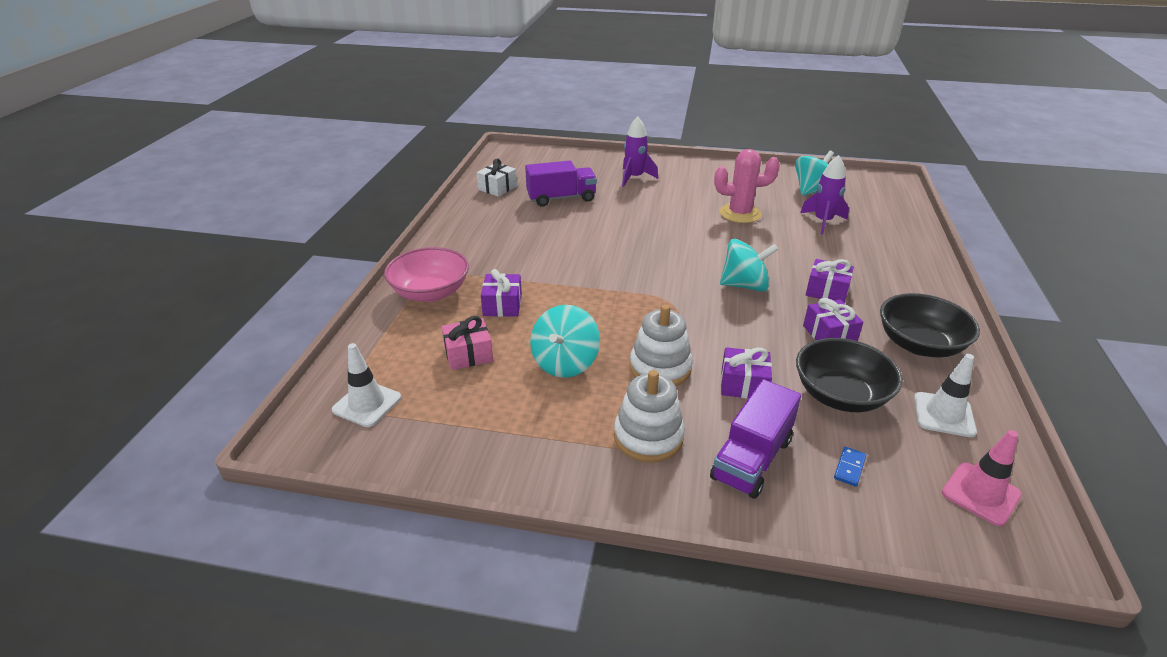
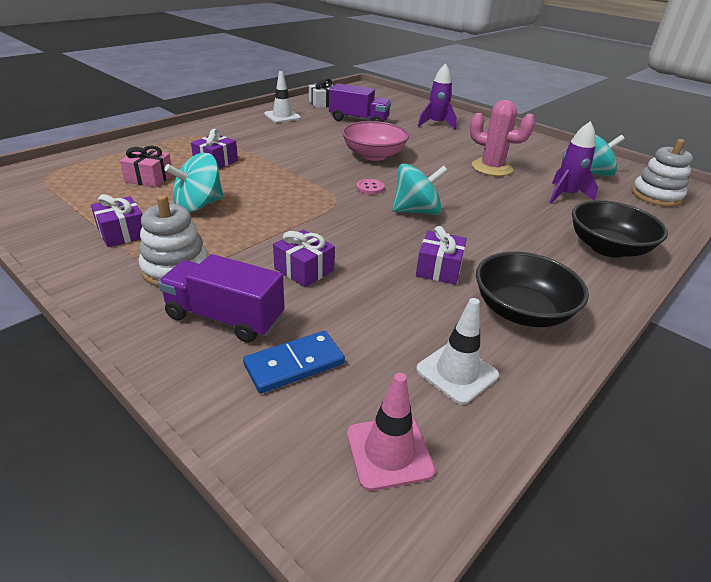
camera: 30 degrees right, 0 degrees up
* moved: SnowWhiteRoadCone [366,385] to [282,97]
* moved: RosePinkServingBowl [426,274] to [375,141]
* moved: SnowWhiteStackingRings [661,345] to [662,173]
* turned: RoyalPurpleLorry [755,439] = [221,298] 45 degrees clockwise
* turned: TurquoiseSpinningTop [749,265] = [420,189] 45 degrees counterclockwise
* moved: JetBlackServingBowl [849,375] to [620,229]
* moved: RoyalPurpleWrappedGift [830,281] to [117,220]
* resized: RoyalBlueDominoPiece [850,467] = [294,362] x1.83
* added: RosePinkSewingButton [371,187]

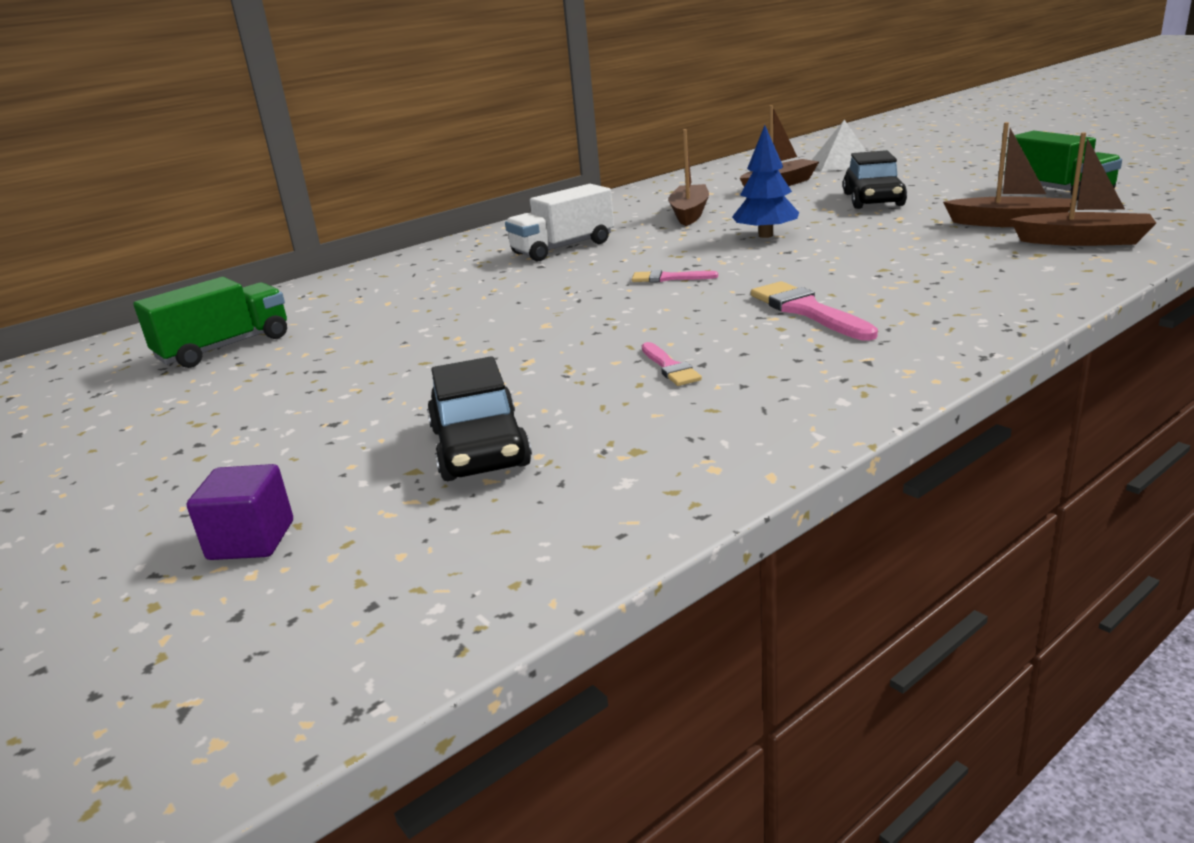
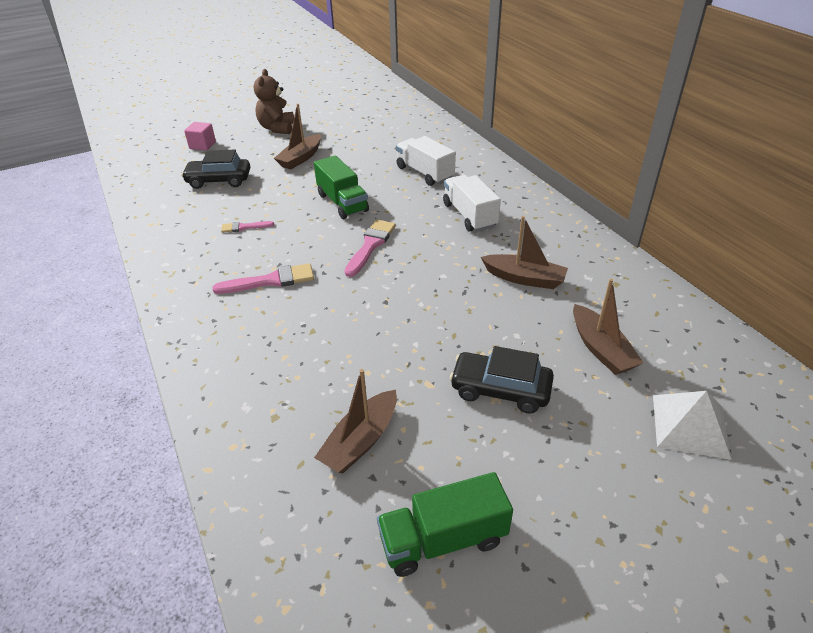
camera: 100 degrees right, 15 degrees up
* moved: LeafGreenLorry [210,322] to [341,187]
* recoloured: RoyalPurpleCube [240,512] to RosePinkCube [200,136]
* resized: RosePinkPaintbrush [675,276] = [370,248] x1.71
* removed: RoyalBlueTree [765,181]
* moved: BrownToyBoat [1083,189] to [297,137]
* added: BrownStuffedBear [274,101]
* added: SnowWhiteLorry [426,161]

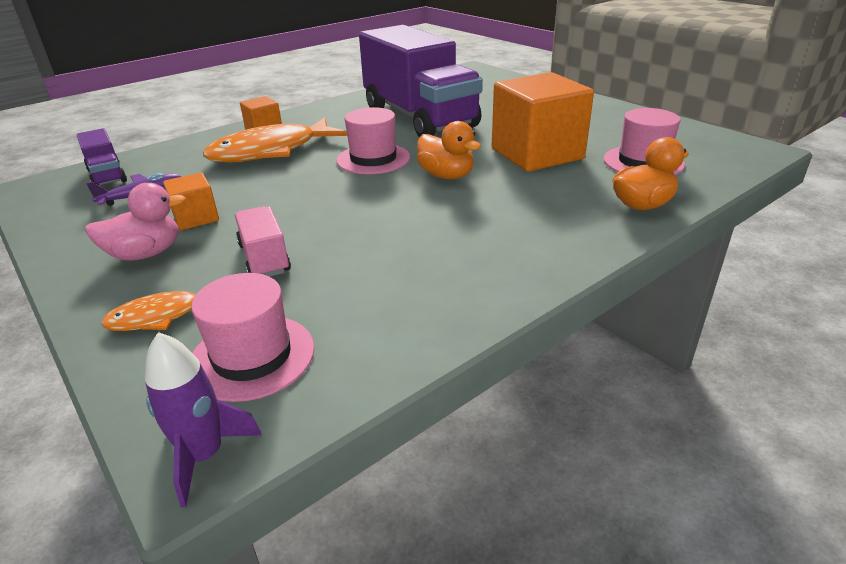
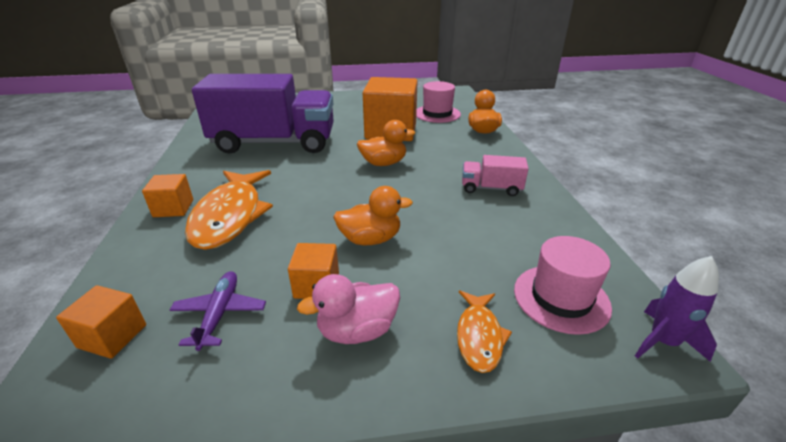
camera: 60 degrees left, 0 degrees up
* replaced: RoyalPurpleLorry [101,156] to BrightOrangeCube [101,322]
* turned: RosePinkRubberDuck [135,222] = [348,309] 120 degrees counterclockwise
* moved: RosePinkLorry [263,241] to [495,175]
* removed: RosePinkTallHat [373,140]
* added: BrightOrangeRubberDuck [373,215]

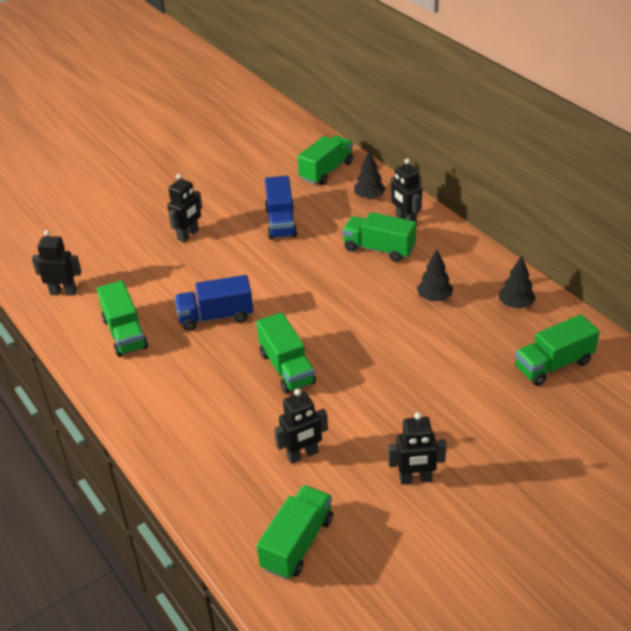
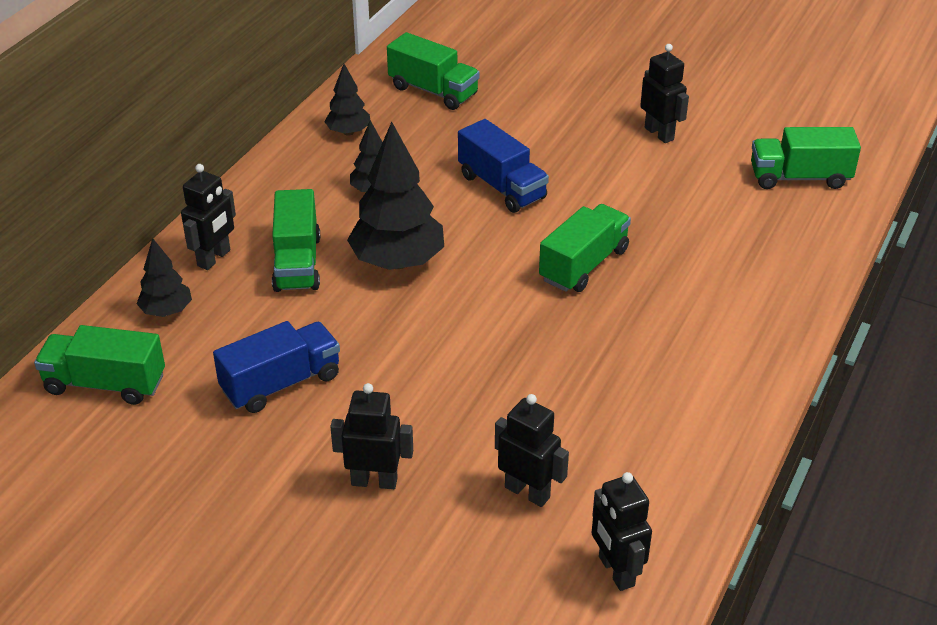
camera: 120 degrees left, 0 degrees up
* removed: LeafGreenLorry [122,318]
* moved: RoyalBlueLorry [214,303] to [503,166]
* moved: JetBlackRobot [301,426] to [532,450]
* added: JetBlackTree [395,196]

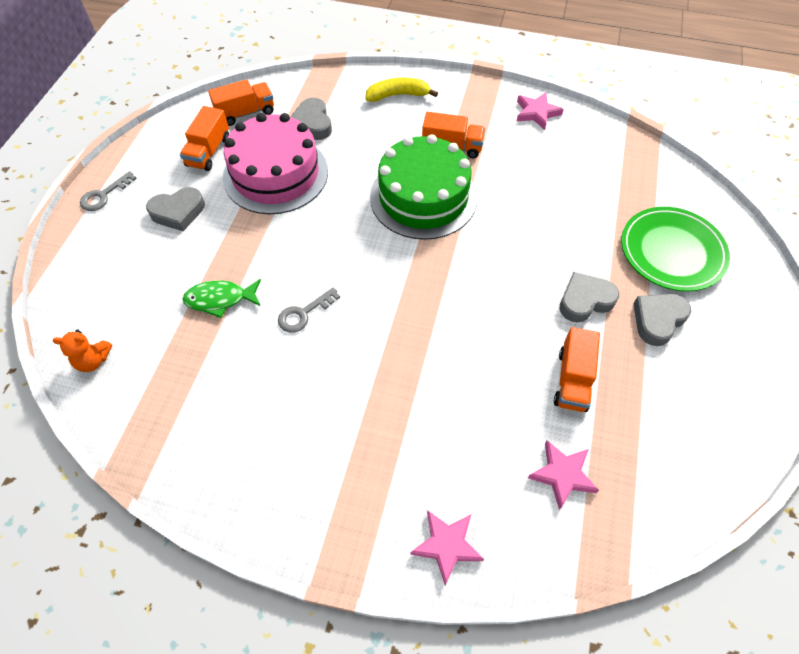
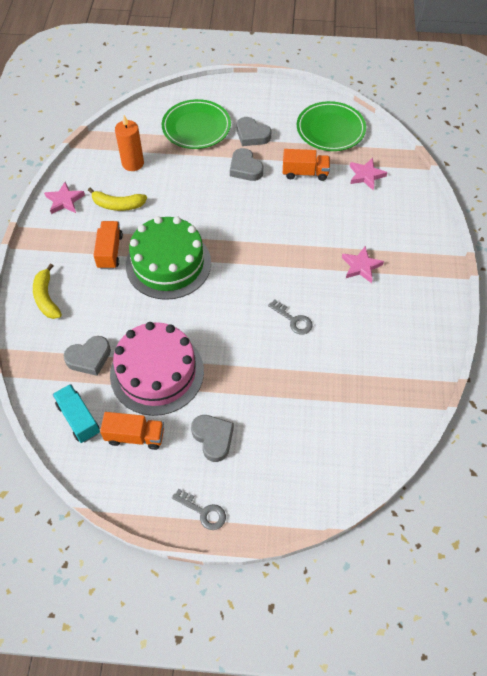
camera: 100 degrees left, 0 degrees up
* removed: BrightOrangeStuffedBear [82,350]
* removed: LeafGreenFishFigure [222,298]
* recoloured: BrightOrangeLorry [241,102] to TurquoiseLorry [76,413]
* moved: RosePinkStarShape [447,547] to [363,264]
* added: YellowToyBanana [117,199]
* added: BrightOrangePillarCandle [129,143]
* added: LeafGreenFlatDish [331,126]

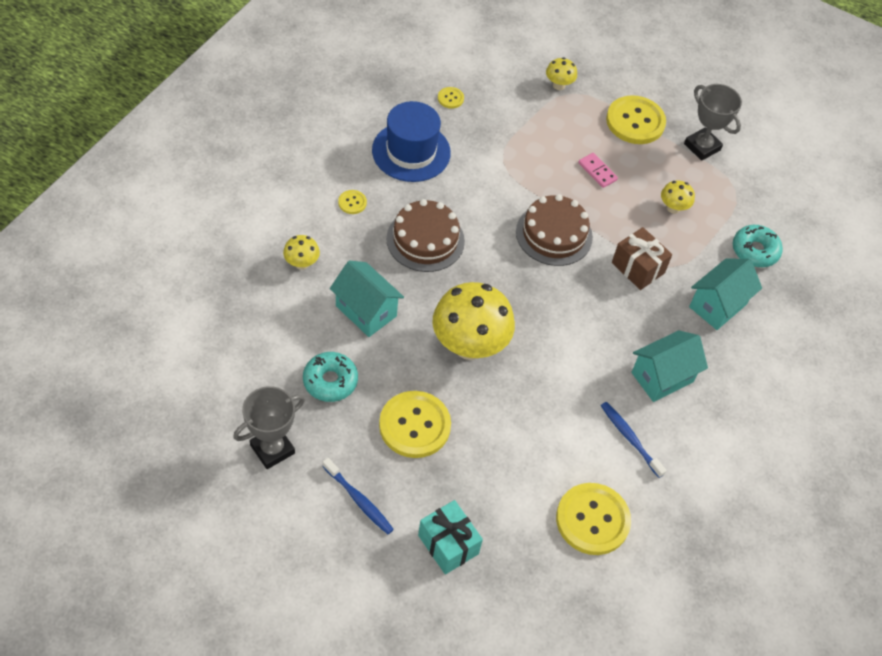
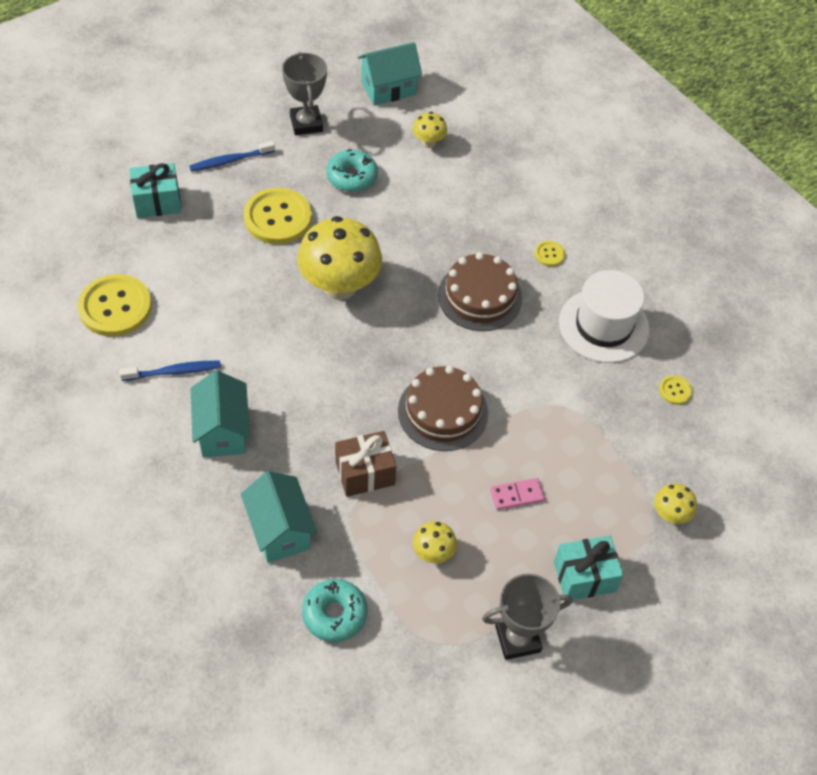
camera: 115 degrees right, 0 degrees up
* moved: YellowToadstool [301,252] to [430,130]
* moved: TurquoiseCottage [367,298] to [390,73]
* recoloured: RoyalBlueTallHat [411,141] to SnowWhiteTallHat [604,316]
* replaced: YellowSewingButton [636,119] to TurquoiseWrappedGift [589,568]

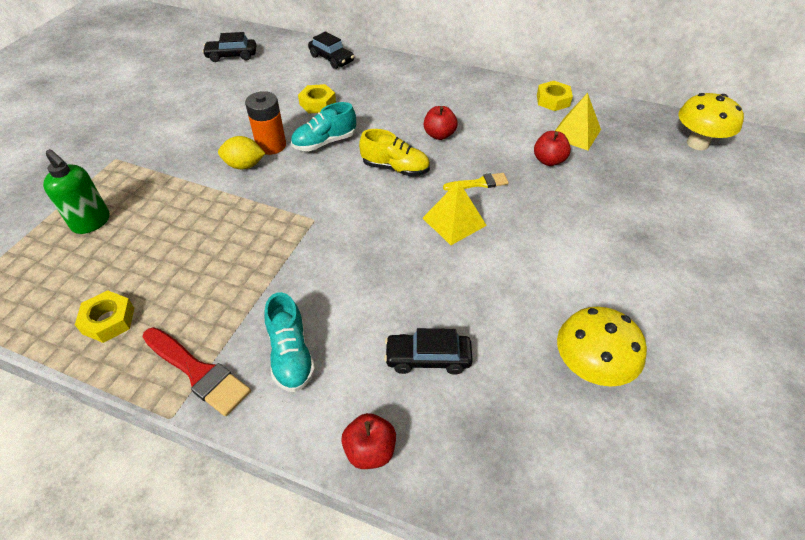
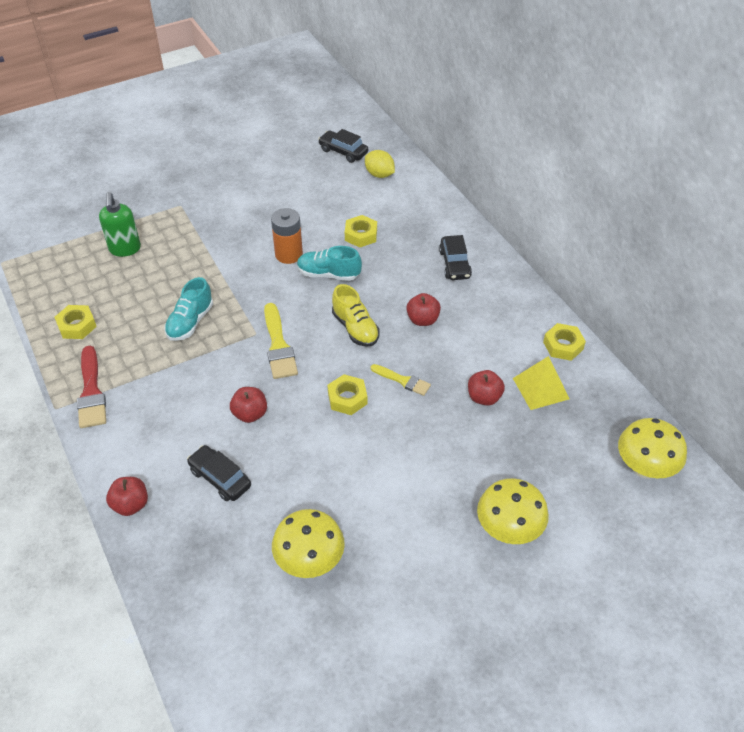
camera: 40 degrees right, 0 degrees up
* moved: YellowLemon [241,152] to [380,164]
* moved: TurquoiseShoe [289,342] to [188,309]
* moved: JetBlackToyCar [331,50] to [455,257]
* replaced: YellowPyramidShape [455,212] to YellowHexagonNut [347,394]
* added: RedToyApple [248,405]
* added: YellowPaintbrush [281,341]
* added: YellowToadstool [513,511]

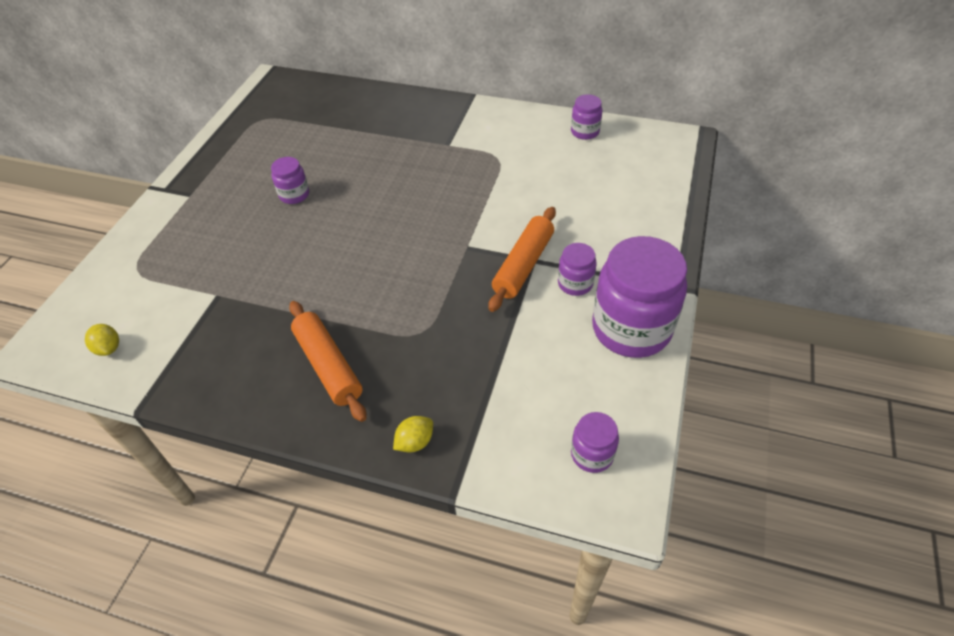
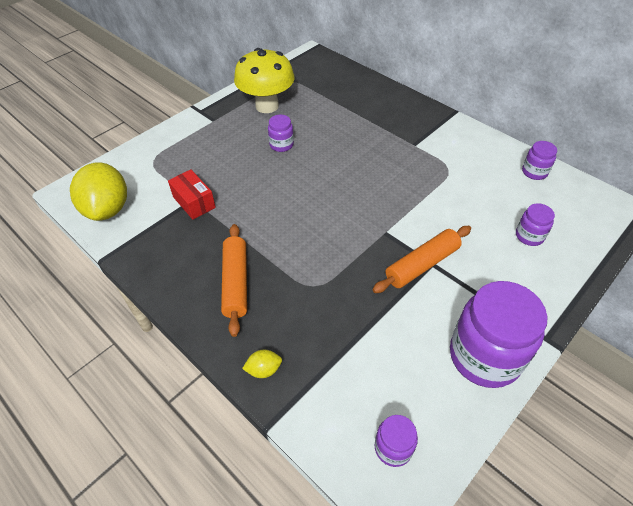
camera: 25 degrees right, 0 degrees up
* resized: YellowLemon [102,340] = [98,191] x2.37
* moved: RoyalPurpleJar [577,269] to [535,224]
* added: RedPackage [192,194]
* added: YellowToadstool [264,80]

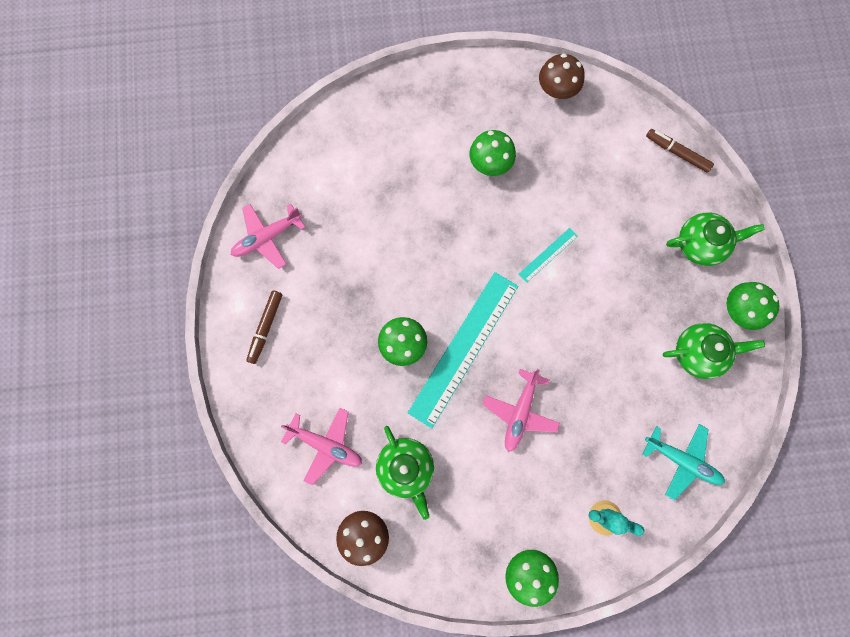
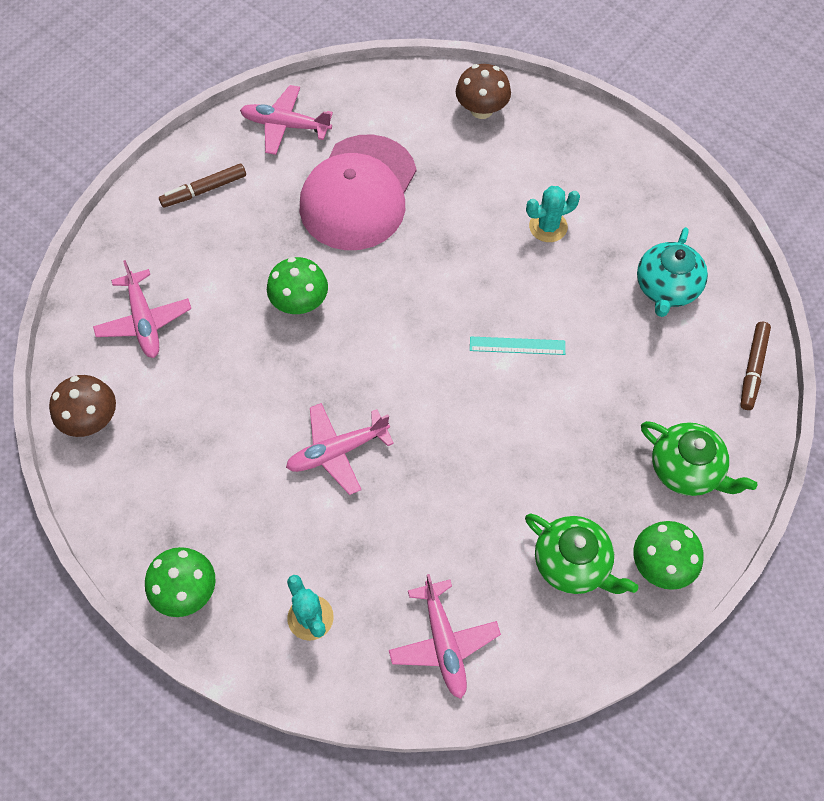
camera: 45 degrees right, 15 degrees down
* removed: LeafGreenChinaTeapot [405,473]
* removed: TurquoiseStraightedge [463,350]
* replaced: LeafGreenToadstool [492,153] to TurquoisePricklyPlant [553,214]
* moved: BrownToadstool [562,76] to [483,91]
* recoloured: TurquoisePlane [683,462] to RosePinkPlane [445,636]
* turned: BrownMarker [680,151] = [755,366] 150 degrees counterclockwise
* added: RosePinkBaseballCap [358,192]
* added: TurquoiseChinaTeapot [672,272]

